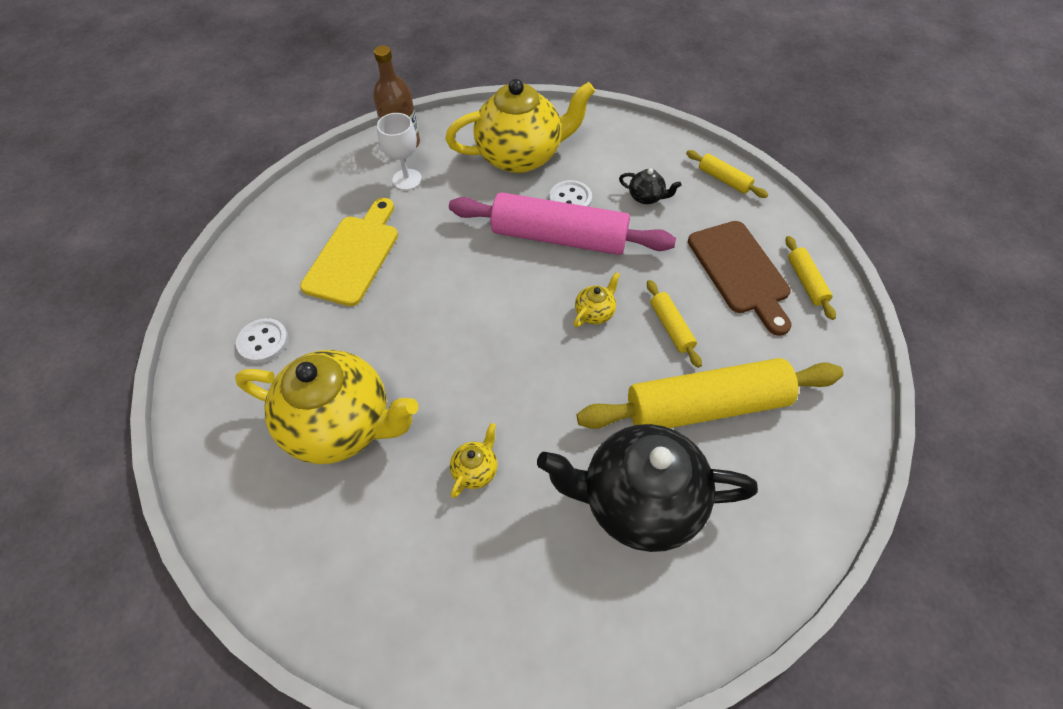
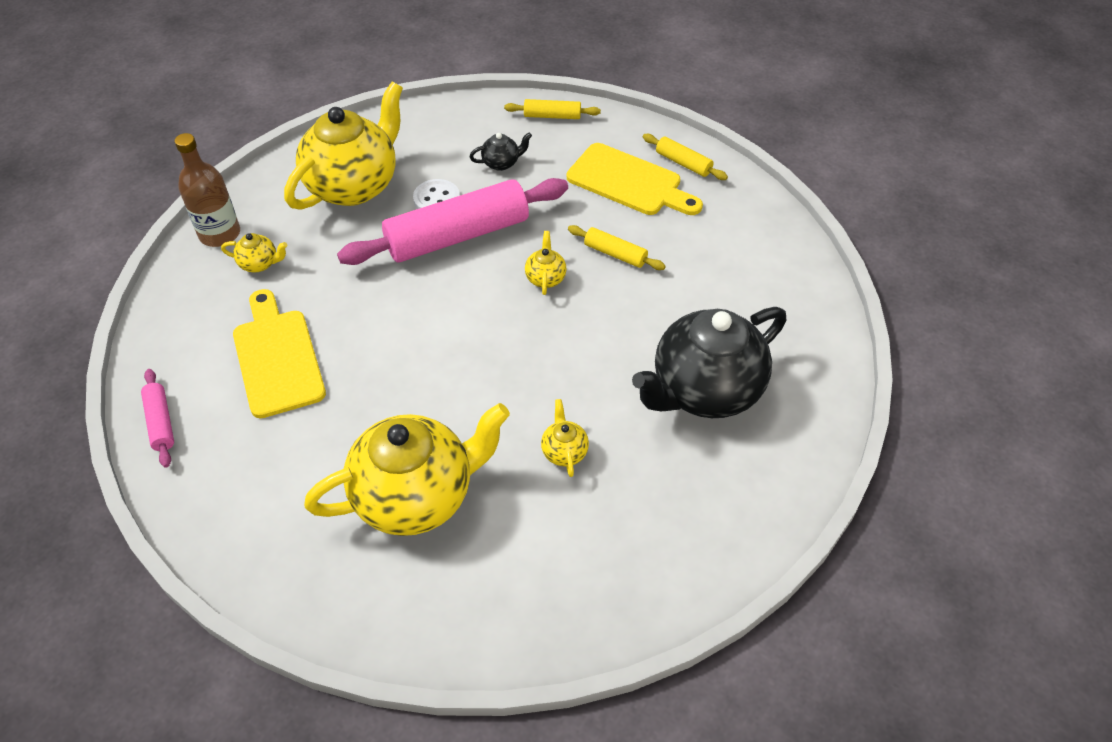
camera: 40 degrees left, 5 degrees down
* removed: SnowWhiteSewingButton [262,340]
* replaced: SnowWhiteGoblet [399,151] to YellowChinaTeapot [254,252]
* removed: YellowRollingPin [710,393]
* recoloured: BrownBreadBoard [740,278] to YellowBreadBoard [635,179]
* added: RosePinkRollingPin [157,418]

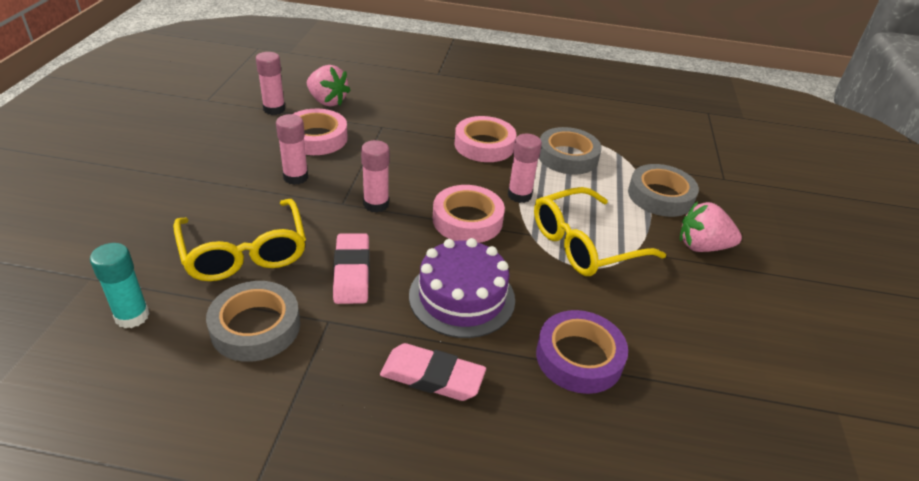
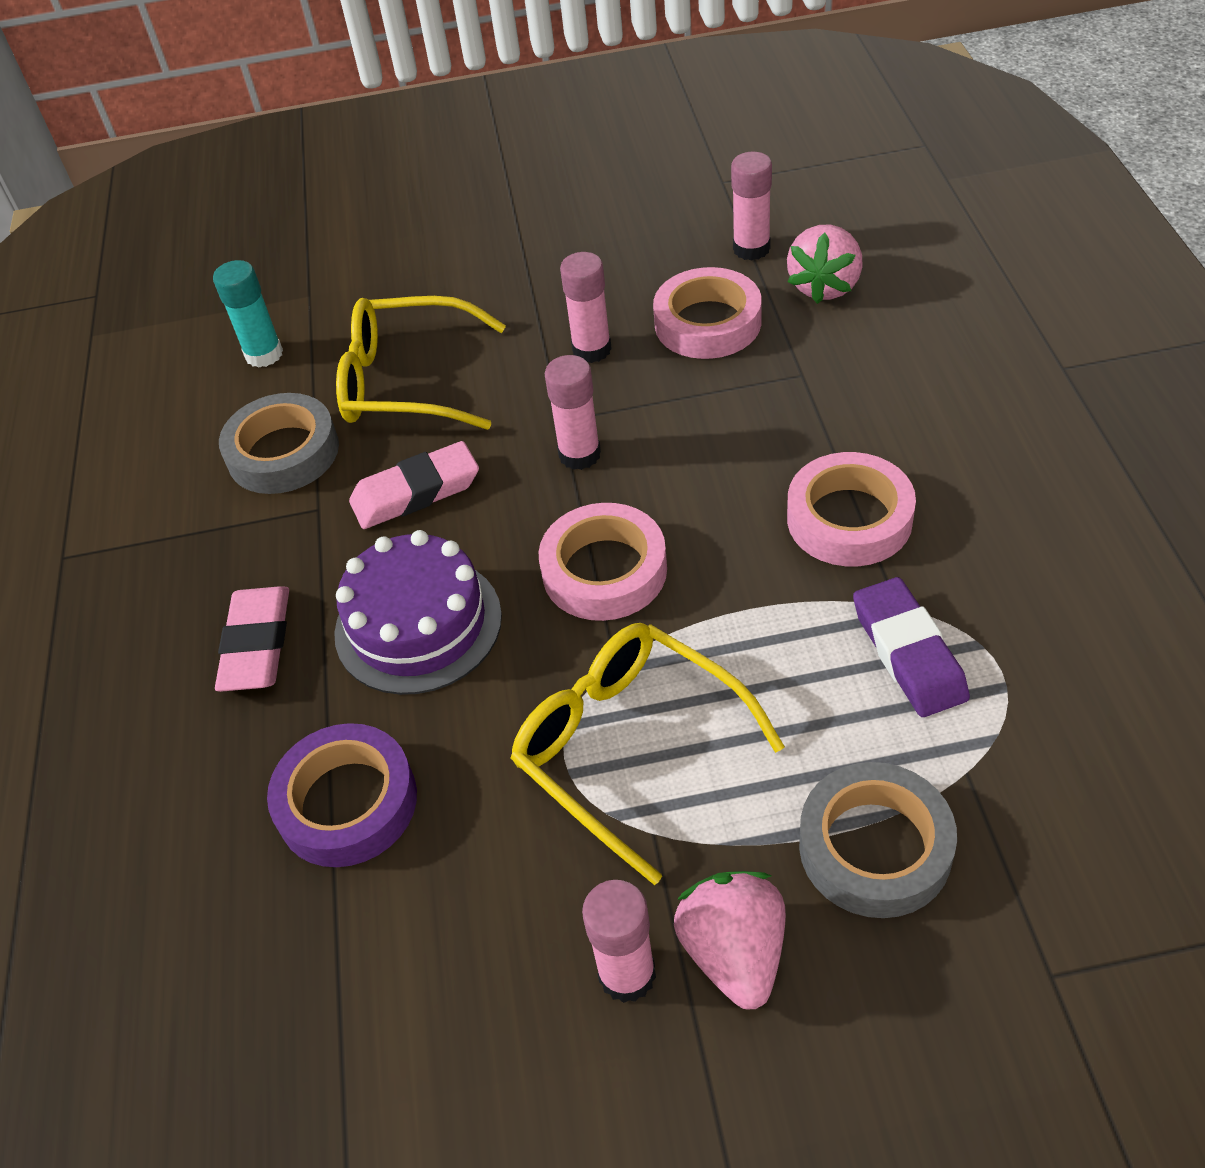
camera: 80 degrees right, 10 degrees up
* turned: YellowEyeglasses [239,240] = [421,363] 45 degrees clockwise
* moved: RosePinkGlueStick [525,168] to [619,941]
* replaced: AshGreyStickyTape [570,151] to RoyalPurpleGumEraser [911,647]

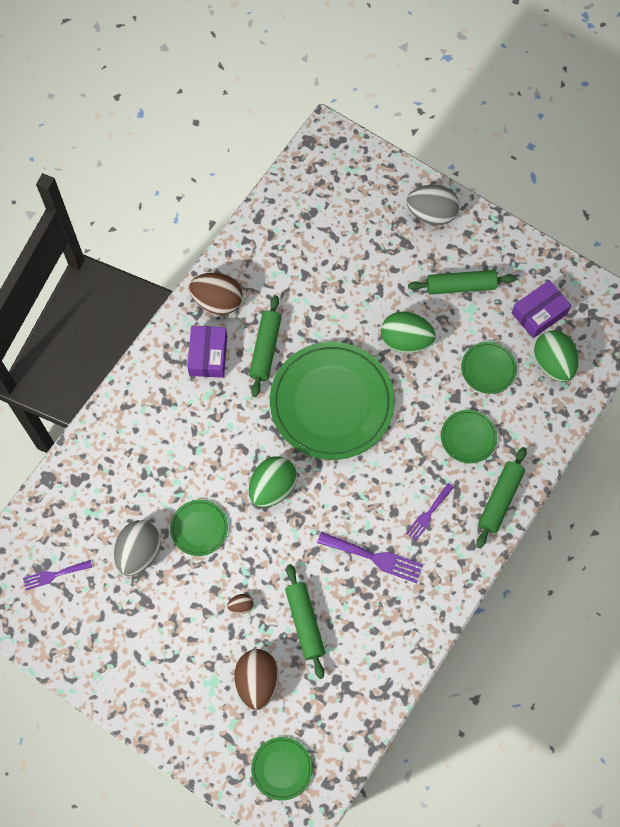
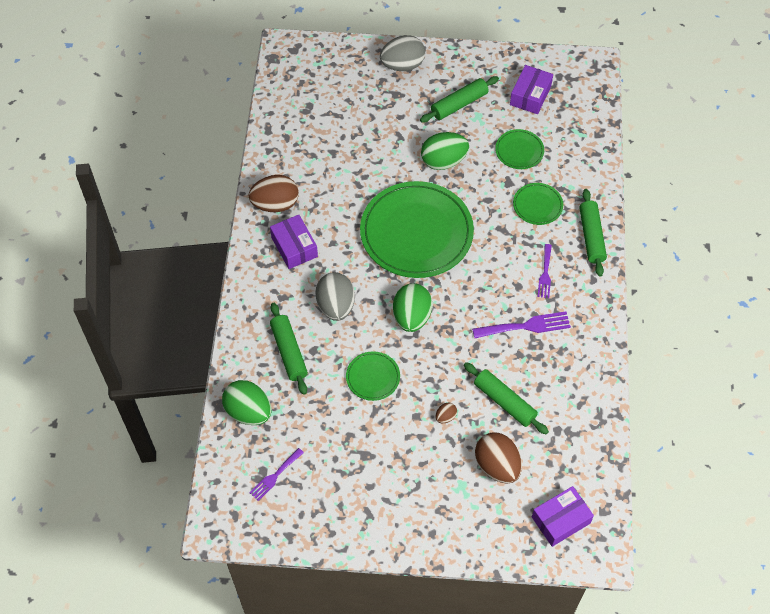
camera: 30 degrees left, 10 degrees down
* moved: AshGreyEggShape [137,548] to [335,296]
* moved: LeafGreenRollingPin [265,346] to [289,349]
* replaced: LeafGreenFlatDish [282,769] to RoyalPurplePackage [563,516]
* moved: LeafGreenEggShape [556,356] to [246,402]

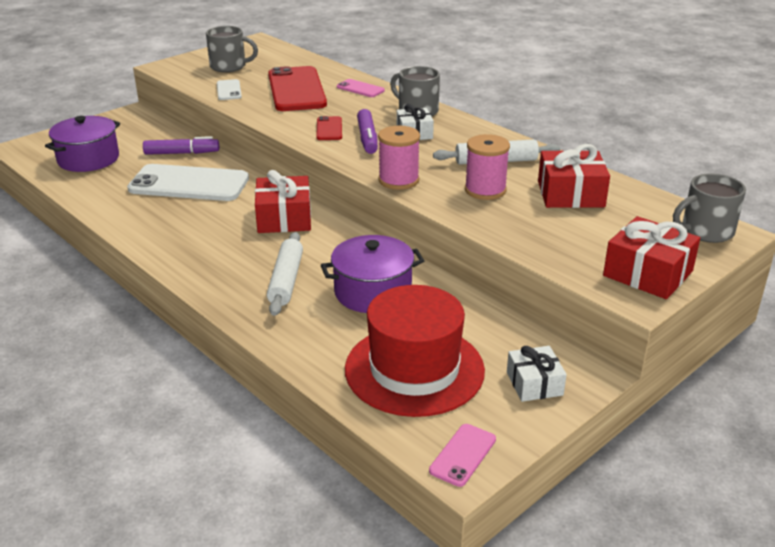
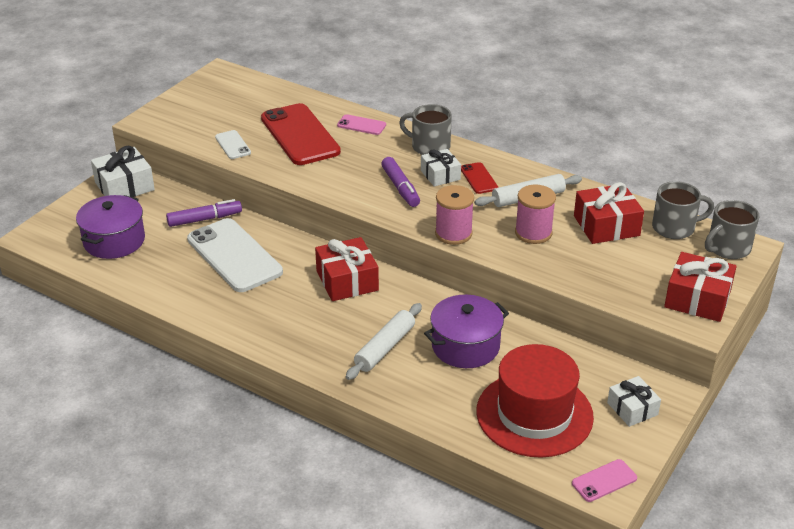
camera: 15 degrees left, 5 degrees up
* turned: SnowWhitePhone [188,182] = [235,255] 60 degrees clockwise
* moved: AshGreyCoffeeMug [232,49] to [683,210]
* turned: SnowWhiteRollingPin [285,274] = [384,341] 45 degrees clockwise
* moved: RedPhone [329,128] to [479,178]
* turned: RosePinkPhone [462,455] = [604,480] 45 degrees clockwise
* added: SnowWhiteWrappedGift [123,171]

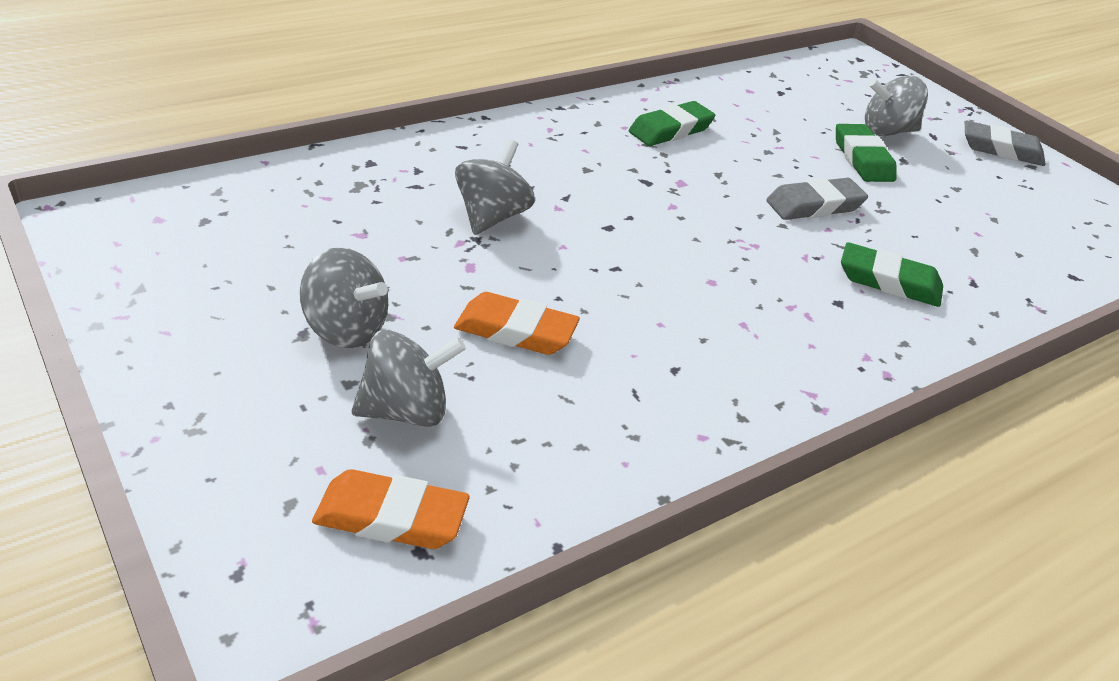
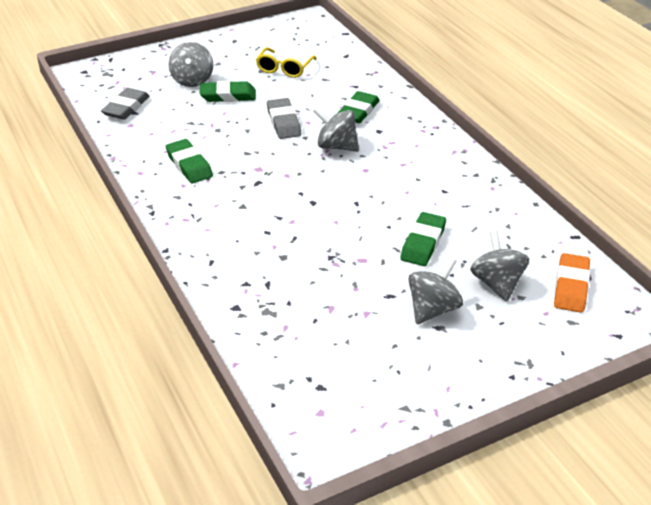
camera: 80 degrees left, 0 degrees up
* recoloured: BrightOrangeGumEraser [517,323] to LeafGreenGumEraser [423,239]
* moved: AshGreySpinningTop [495,187] to [336,129]
* moved: AshGreyGumEraser [1005,143] to [125,104]
* added: YellowEyeglasses [286,62]

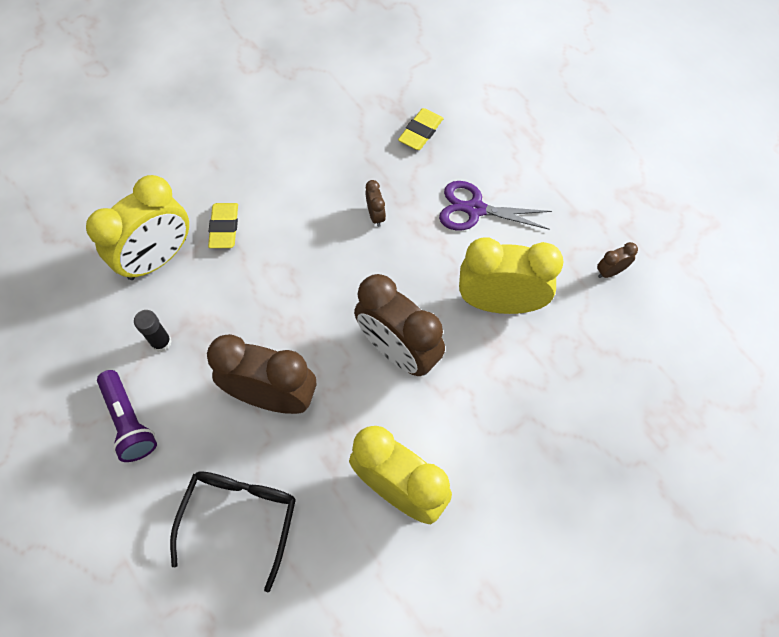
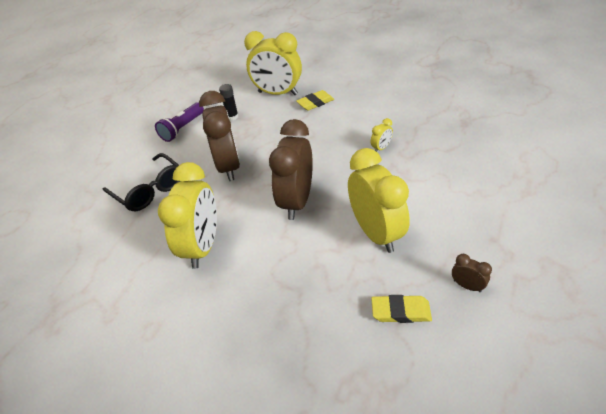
camera: 65 degrees right, 20 degrees down
* turned: JetBlackEyeglasses [233,532] = [141,182] 60 degrees clockwise
* recoloured: BrownAlarmClock [376,203] to YellowAlarmClock [381,135]
* moved: YellowGumEraser [421,129] to [401,309]
* removed: RoyalPurplePairOfScissors [495,206]

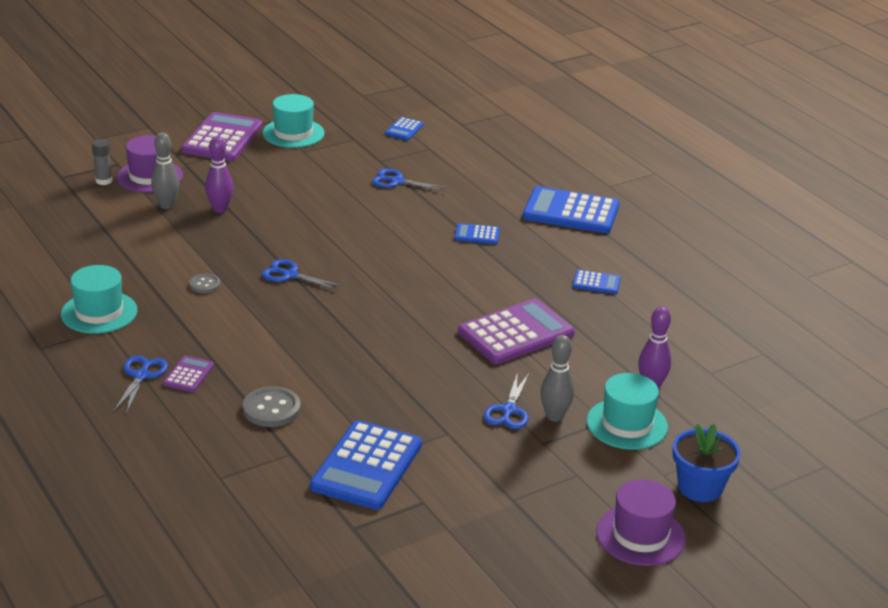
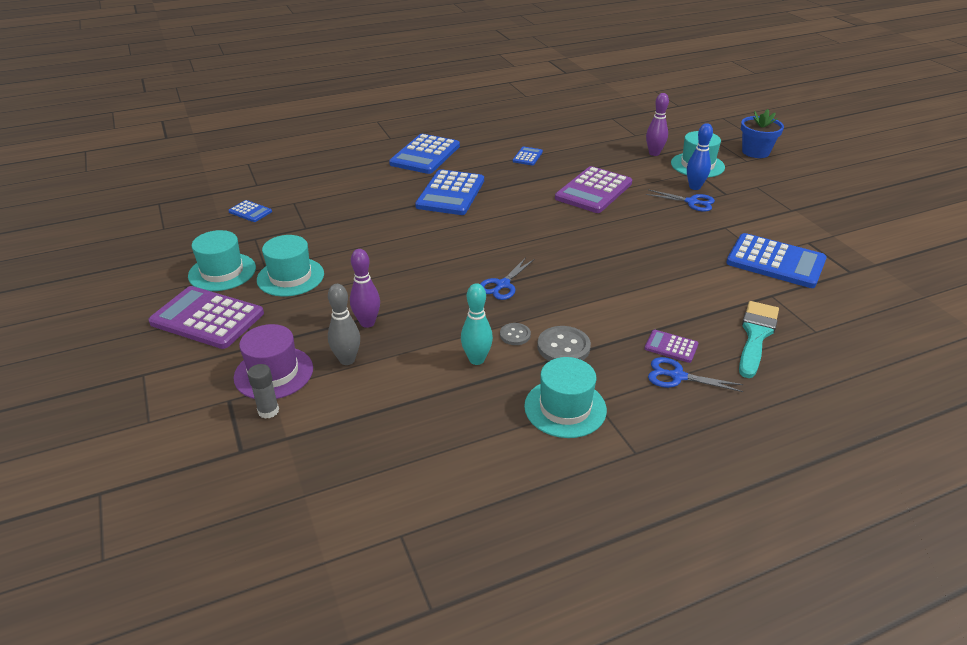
camera: 80 degrees left, 5 degrees up
* moved: AshGreySewingButton [272,406] to [564,343]
* removed: RoyalBluePairOfScissors [410,180]
* resized: RoyalBlueCalculator [477,233] = [449,192] x2.11
* turned: RoyalPurpleCalculator [516,331] = [593,189] 120 degrees counterclockwise
* recoloured: AshGreySkittle [557,378] to RoyalBlueSkittle [700,156]
* removed: RoyalPurpleTallHat [641,522]
* added: TurquoiseTallHat [290,266]
* added: TurquoiseSkittle [477,324]
* added: TurquoisePaintbrush [759,339]

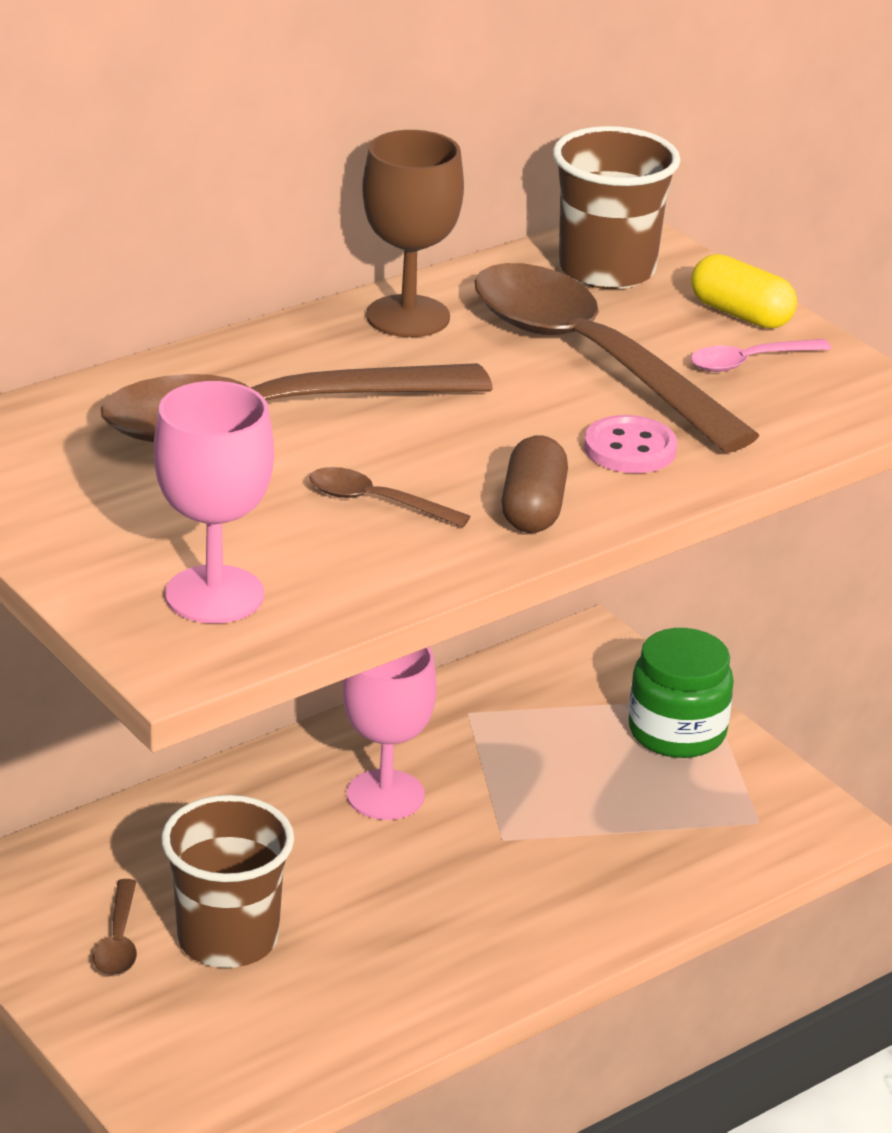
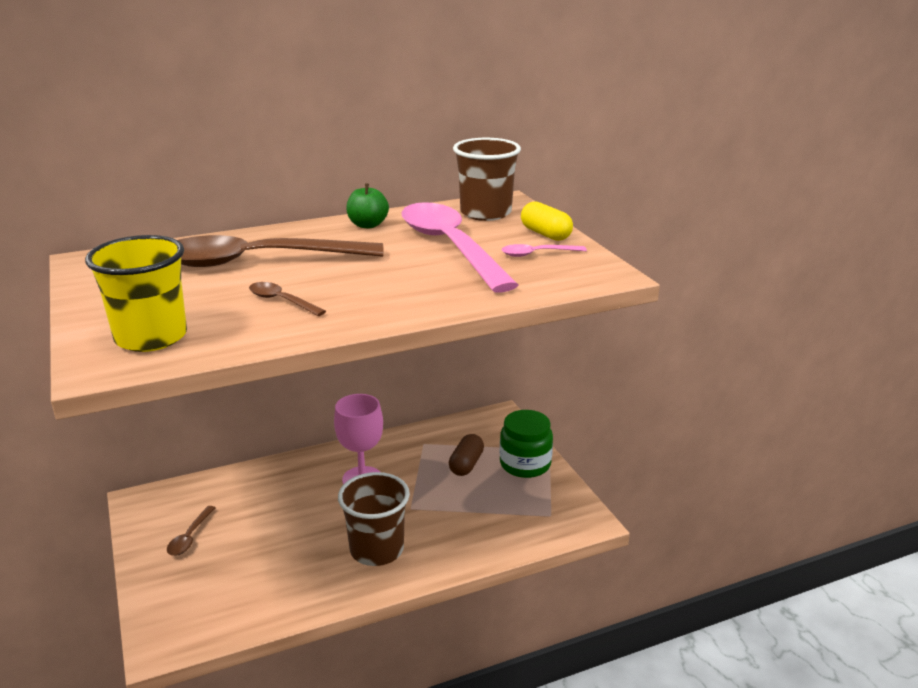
camera: 15 degrees right, 5 degrees down
* replaced: RosePinkGoblet [214,502] to YellowBeaker [136,293]
* moved: BrownBeaker [227,881] to [374,519]
* replaced: BrownGoblet [413,233] to LeafGreenToyApple [367,206]
* recoloured: BrownTeaspoon [617,358] to RosePinkTeaspoon [460,247]
* moved: BrownCapsule [535,484] to [466,455]
* removed: RosePinkSewingButton [630,444]

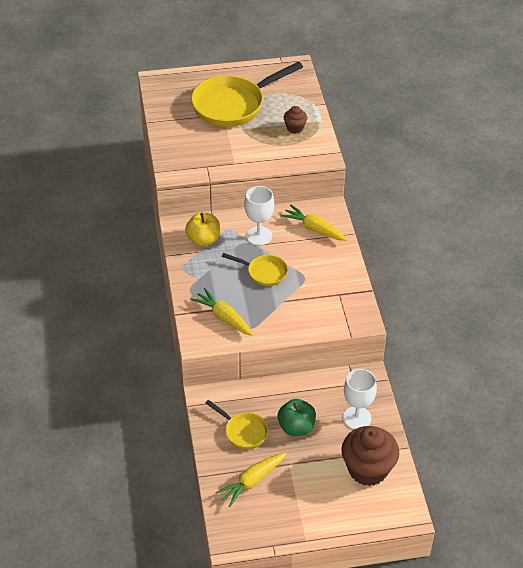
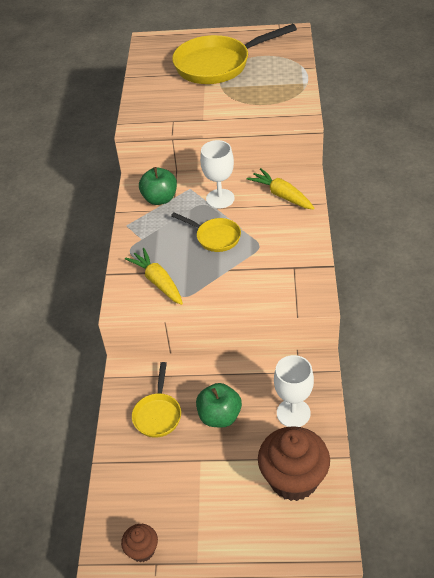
camera: 15 degrees right, 0 degrees up
* recoloured: YellowToyApple [202,229] to LeafGreenToyApple [158,186]
* turned: YellowPan [236,424] = [156,400] 45 degrees clockwise
* removed: YellowRootVegetable [250,480]
* moved: BrownMuffin [295,119] to [139,543]

